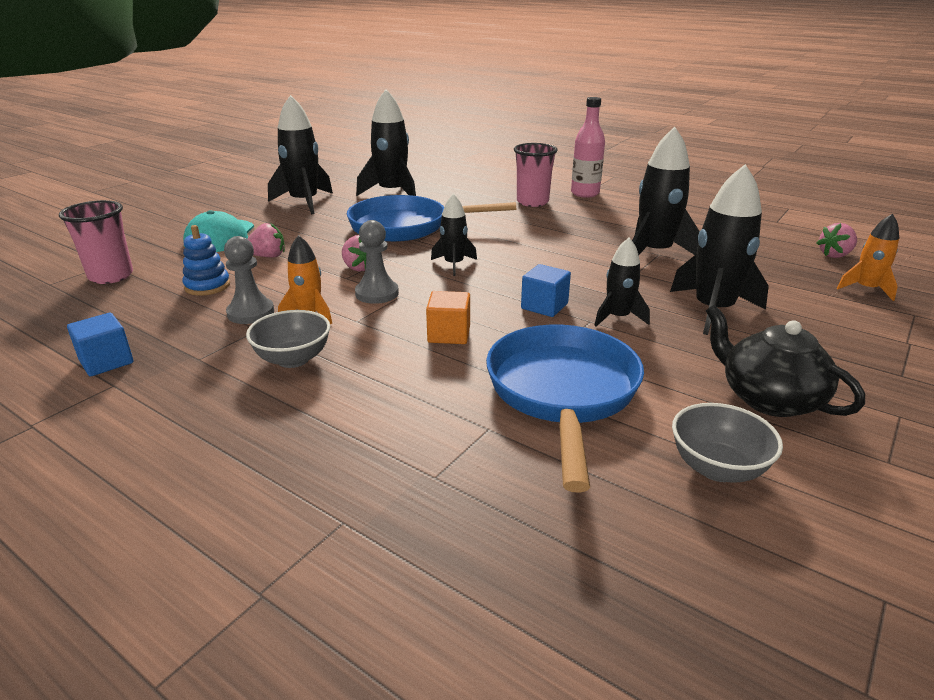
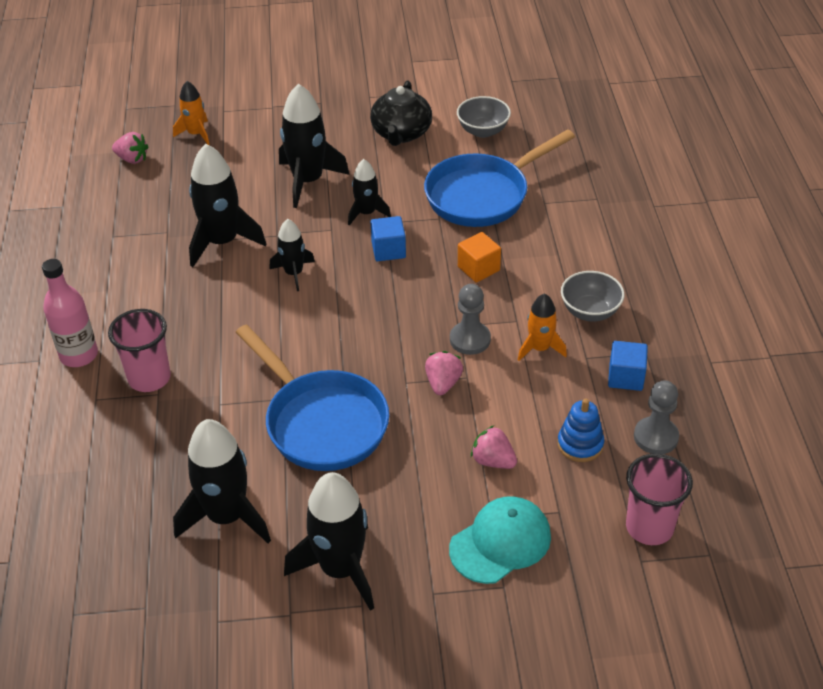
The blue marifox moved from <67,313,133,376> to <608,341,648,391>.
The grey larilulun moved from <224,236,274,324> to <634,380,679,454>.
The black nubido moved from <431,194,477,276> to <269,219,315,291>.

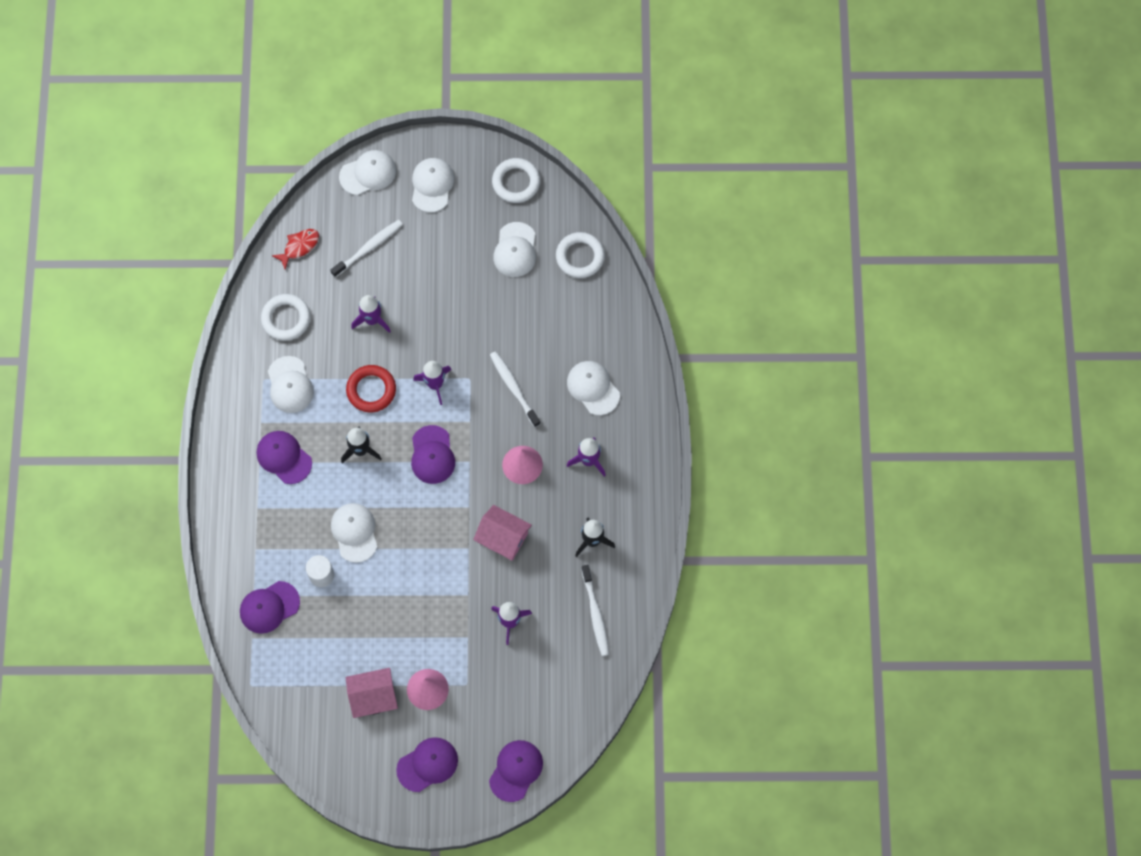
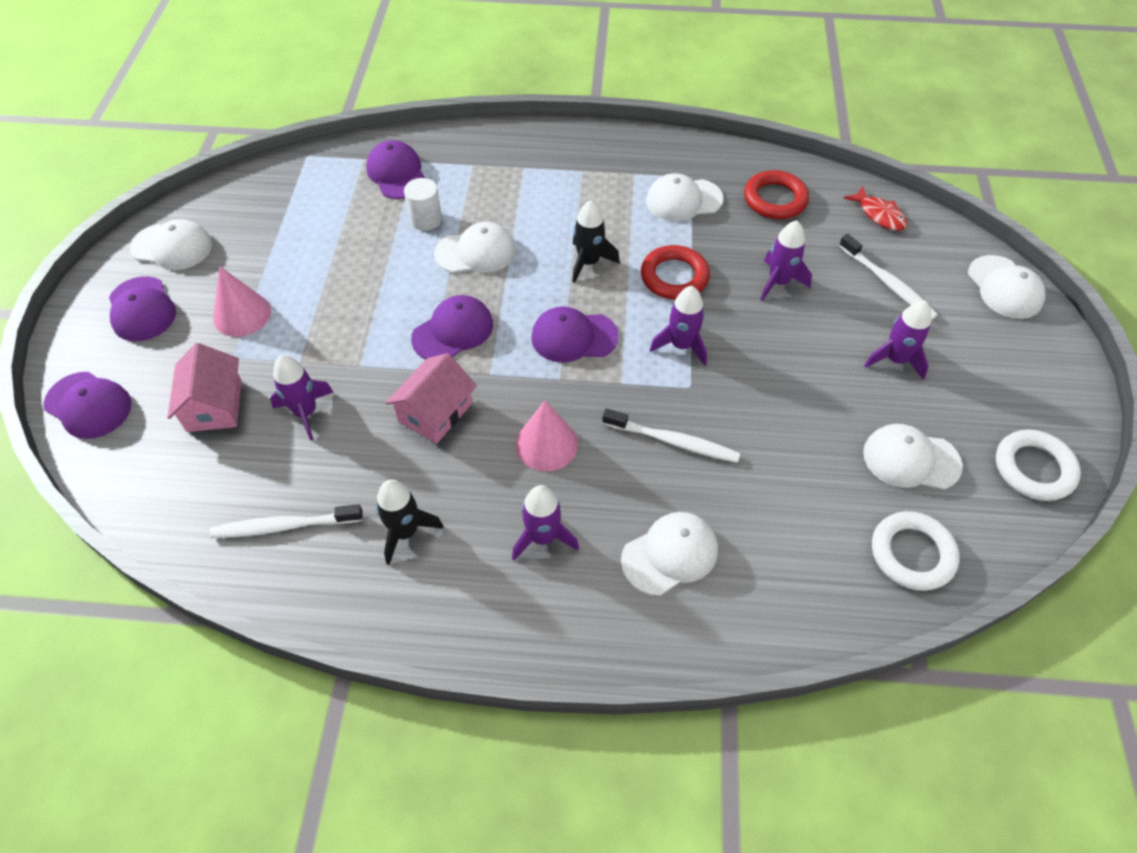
The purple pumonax moved from <257,431,312,484> to <411,295,493,359>.
The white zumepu at <261,294,310,341> became the red zumepu at <744,170,809,219>.
The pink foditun moved from <346,668,398,718> to <167,343,241,432>.
The white pumonax moved from <412,158,454,212> to <130,219,212,270>.
The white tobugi at <490,351,541,427> turned 45 degrees clockwise.
The purple nubido at <864,300,931,380> appeared.

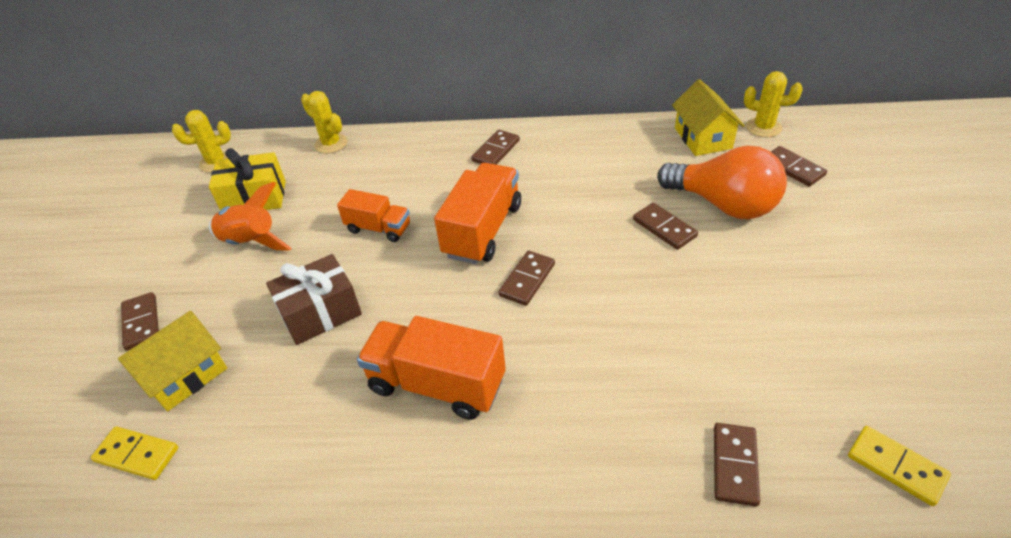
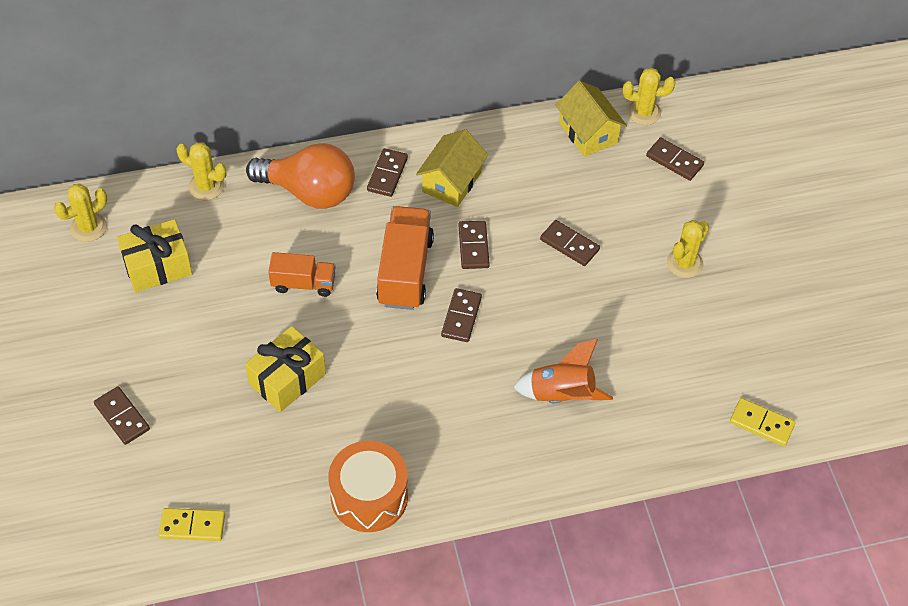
The yellow foditun moved from <118,311,227,411> to <416,129,488,207>.
The orange nubido moved from <209,182,292,251> to <513,339,613,403>.
The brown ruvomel at <266,254,362,345> became the yellow ruvomel at <245,326,326,412>.
The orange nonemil at <357,316,506,420> disappeared.
The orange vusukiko moved from <657,146,787,219> to <246,143,355,209>.
The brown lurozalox moved from <714,423,760,507> to <458,221,490,269>.
The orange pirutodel at <328,441,408,532> appeared.
The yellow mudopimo at <667,220,709,278> appeared.

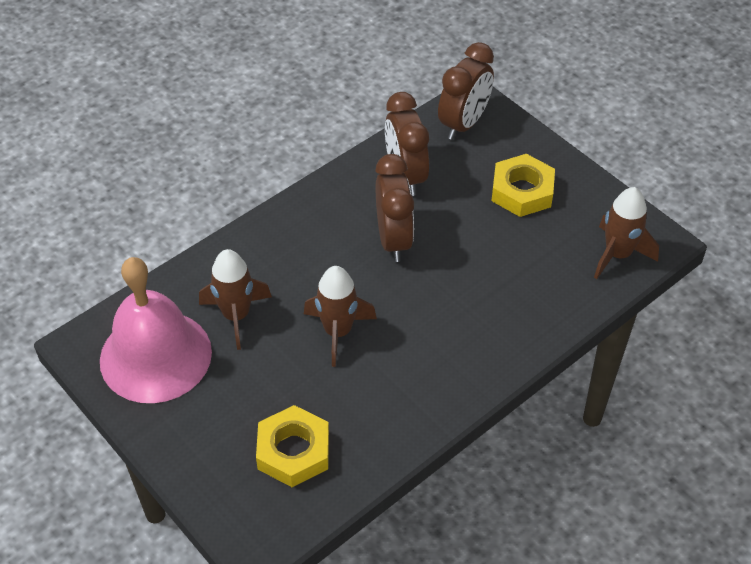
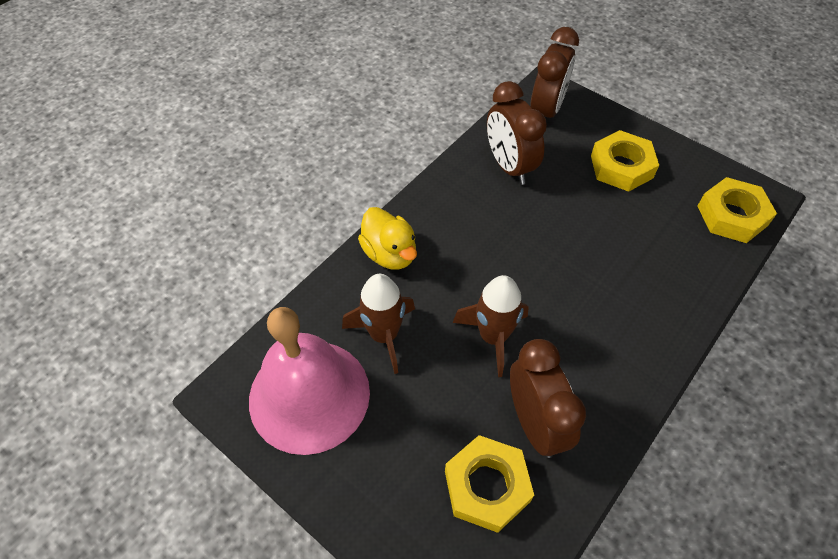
The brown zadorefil moved from <375,154,414,262> to <510,339,586,458>.
The brown nubido at <594,187,659,279> was replaced by the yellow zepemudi at <698,177,777,243>.
The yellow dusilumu at <358,207,417,270> appeared.

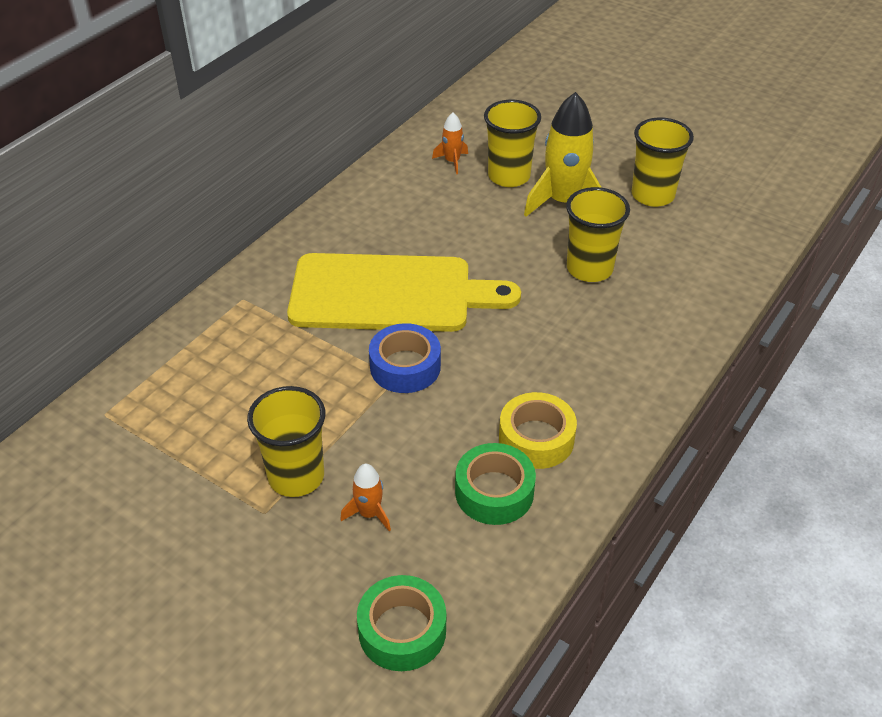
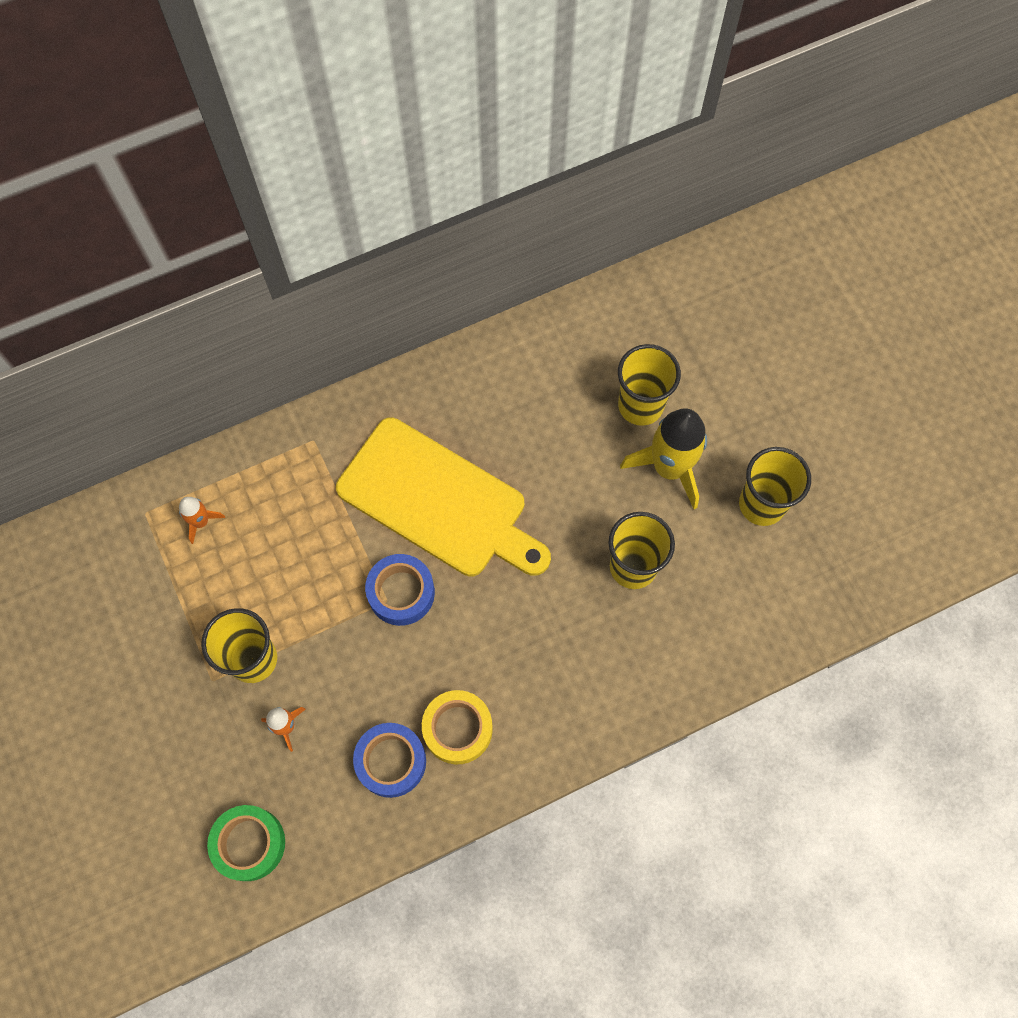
The orange nubido moved from <432,113,468,174> to <179,497,225,544>.
The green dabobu at <455,443,536,525> became the blue dabobu at <353,723,426,798>.

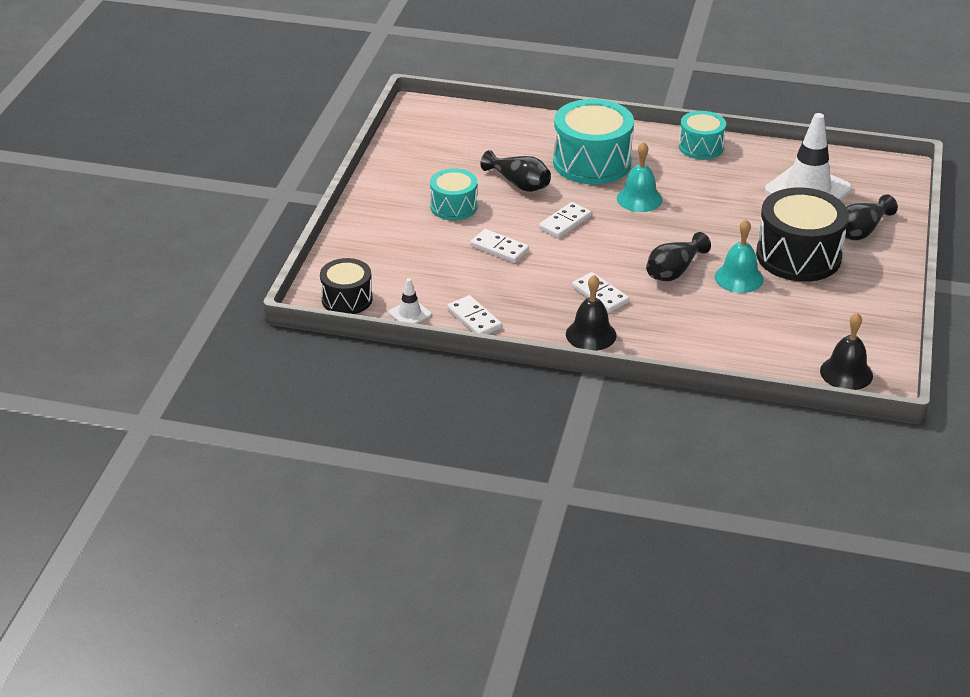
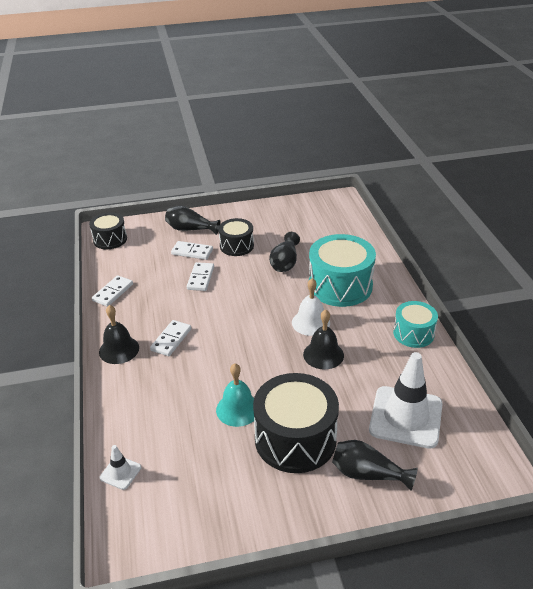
The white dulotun moved from <388,278,432,324> to <100,445,141,490>.
The turquoise pirutodel at <430,168,478,220> became the black pirutodel at <218,218,254,256>.
The white lurozalox moved from <539,202,591,238> to <171,241,213,260>.
The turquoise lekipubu at <617,142,662,212> became the white lekipubu at <292,278,330,336>.
The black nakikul moved from <646,232,711,281> to <165,205,220,235>.
The black lekipubu moved from <820,313,873,390> to <303,309,344,369>.

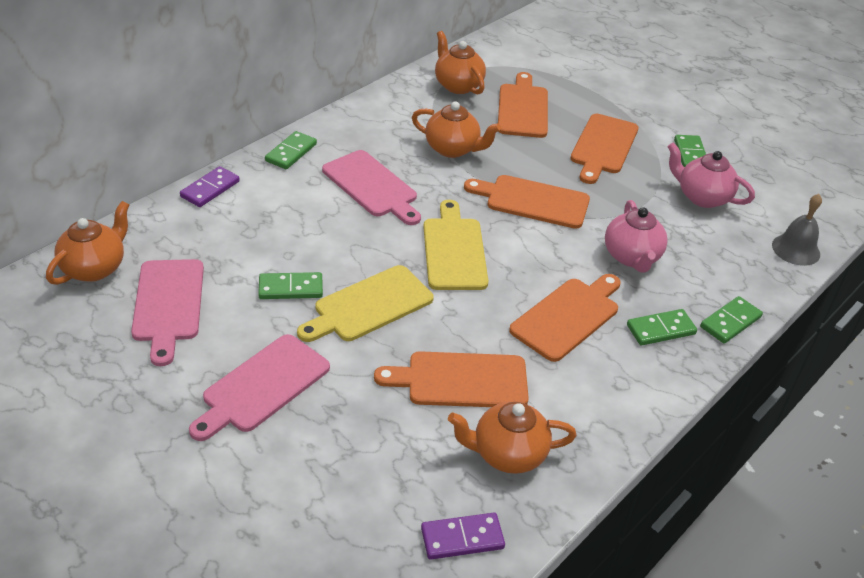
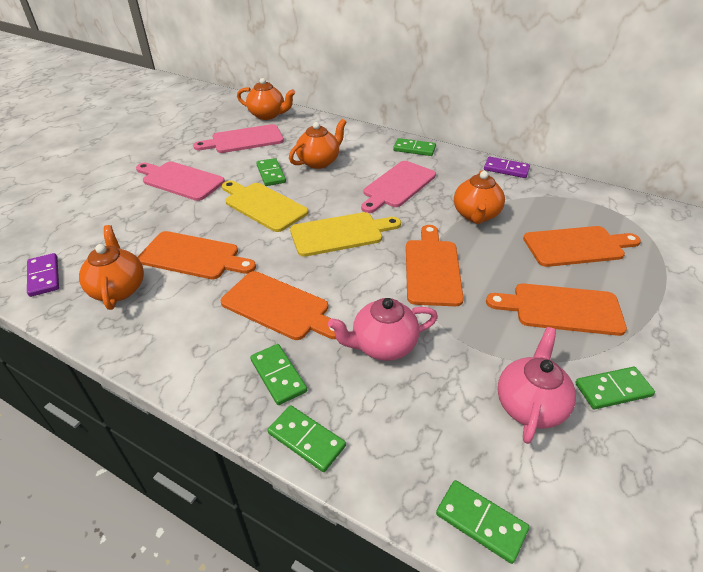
The purple lurozalox moved from <180,166,240,207> to <484,157,530,178>.
The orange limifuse at <374,351,529,407> turned 120 degrees clockwise.
The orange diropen moved from <435,31,486,94> to <289,119,346,169>.
The grey lekipubu at <772,194,822,266> was replaced by the green lurozalox at <436,480,529,564>.

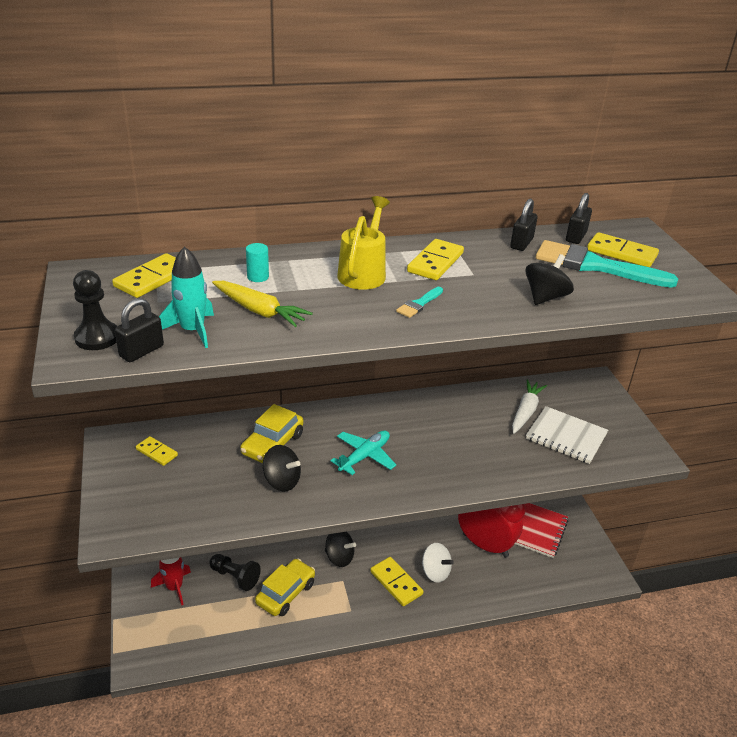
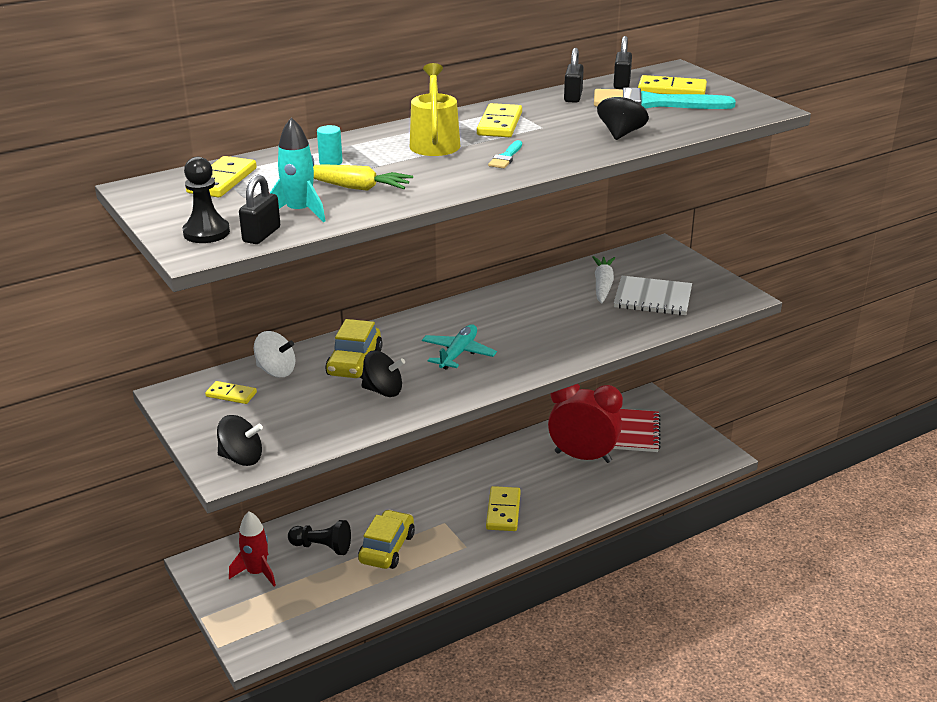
The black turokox moved from <325,532,356,567> to <217,415,263,466>.
The yellow lurozalox at <370,557,424,606> turned 60 degrees clockwise.
The white turokox moved from <422,543,454,583> to <254,331,295,377>.

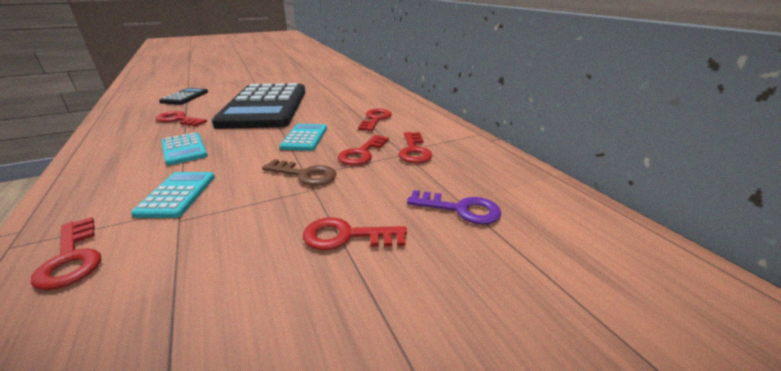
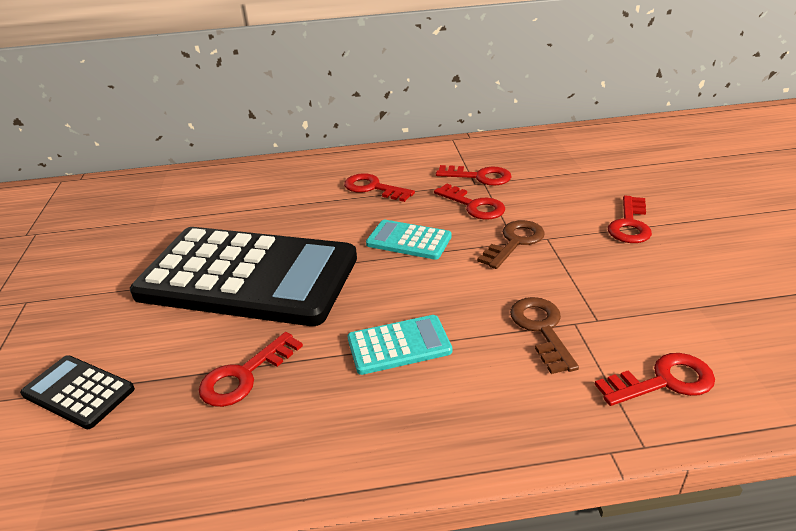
The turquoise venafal at <131,172,215,218> was replaced by the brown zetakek at <510,297,579,374>.
The purple zetakek at <407,190,501,225> disappeared.

